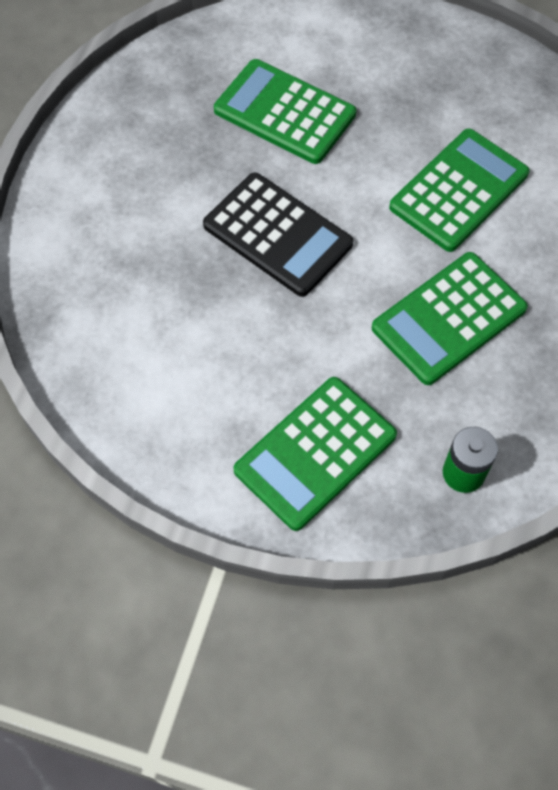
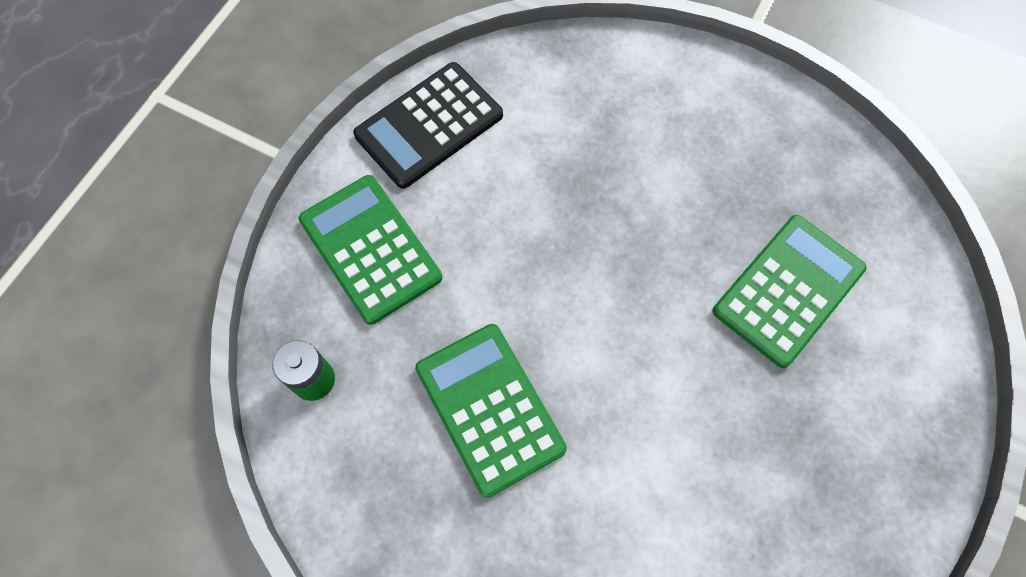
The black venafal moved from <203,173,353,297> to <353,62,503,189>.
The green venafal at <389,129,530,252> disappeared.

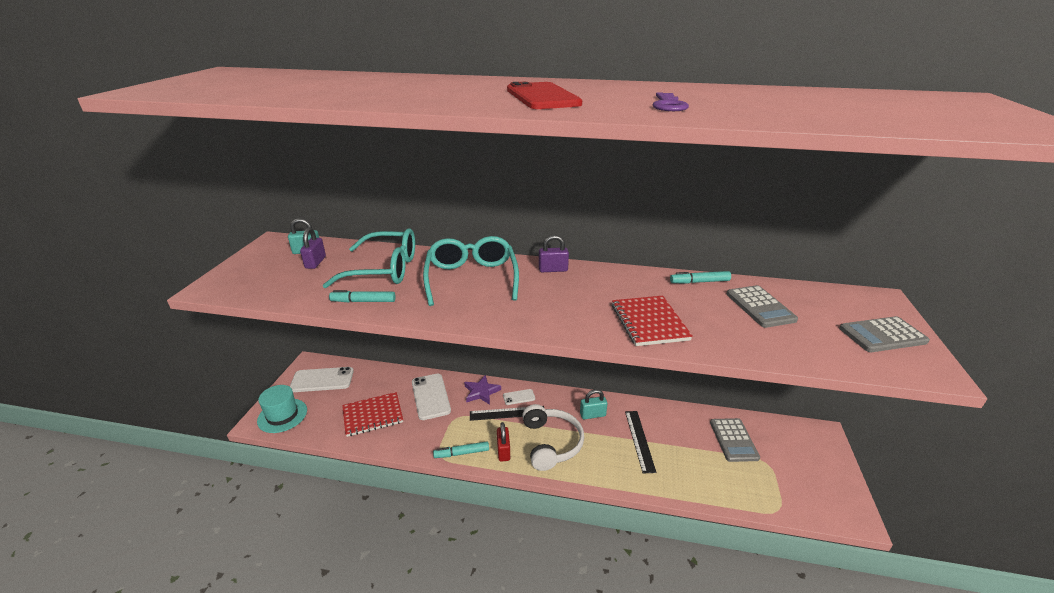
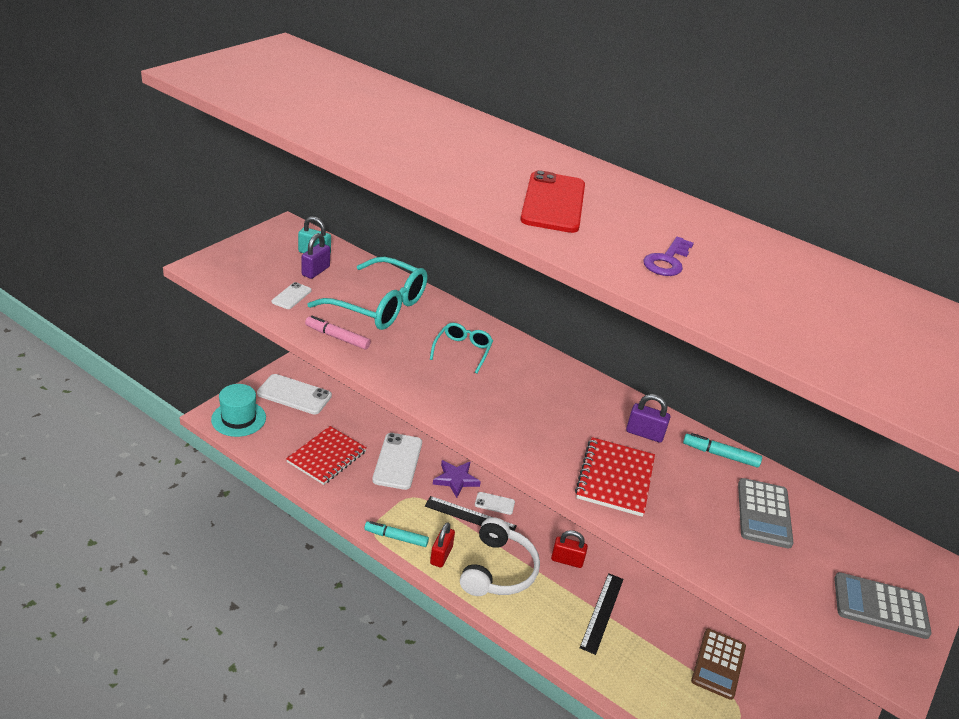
The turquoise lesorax at <329,290,395,302> became the pink lesorax at <305,316,371,350>.
The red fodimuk at <342,392,403,437> turned 60 degrees counterclockwise.
The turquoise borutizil at <423,236,519,306> changed to 0.52 times the size.
The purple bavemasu moved from <539,235,569,272> to <626,394,670,443>.
The turquoise bavemasu at <580,389,607,419> became the red bavemasu at <551,530,588,568>.
The grey venafal at <710,418,760,462> became the brown venafal at <691,628,746,700>.
The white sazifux at <272,282,312,309> appeared.

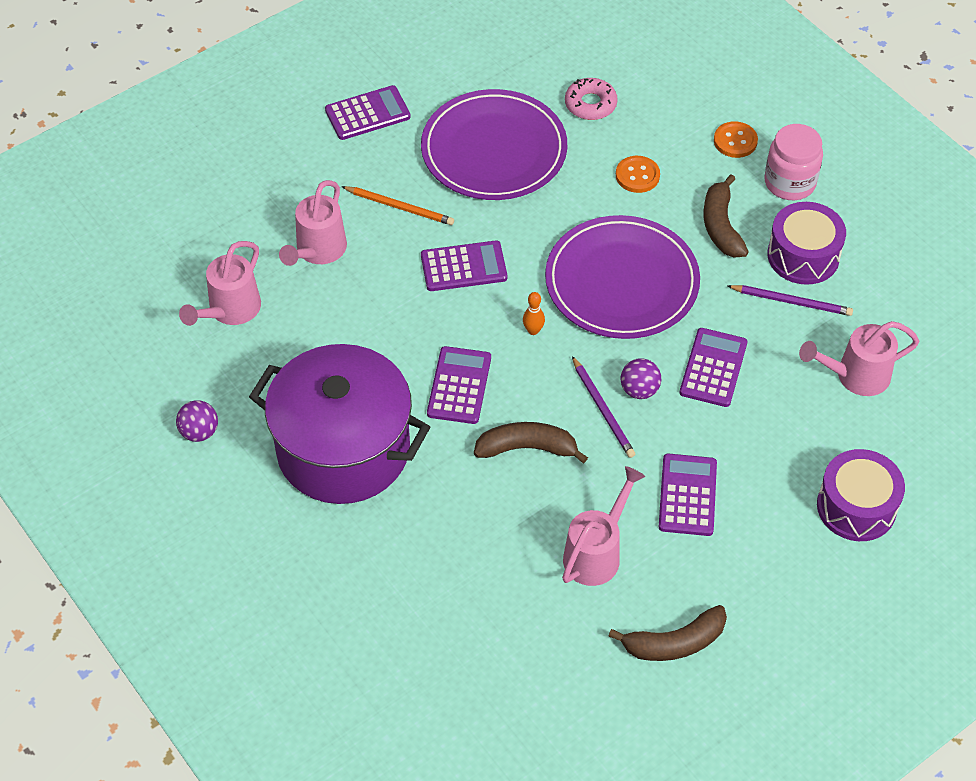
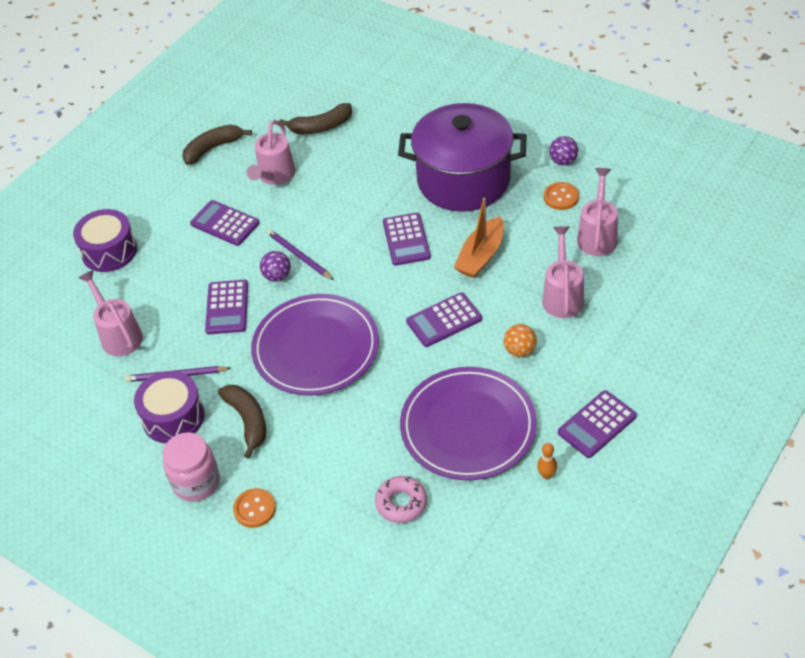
The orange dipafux at <341,186,454,225> was replaced by the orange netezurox at <504,324,537,357>.
The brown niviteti moved from <474,422,588,463> to <279,103,352,134>.
The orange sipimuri moved from <523,292,545,335> to <537,443,557,479>.
The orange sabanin moved from <616,156,660,193> to <544,182,579,210>.
The purple venafal at <659,453,717,536> turned 135 degrees clockwise.
The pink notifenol at <799,321,919,396> turned 90 degrees counterclockwise.
The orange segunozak at <453,197,504,278> appeared.

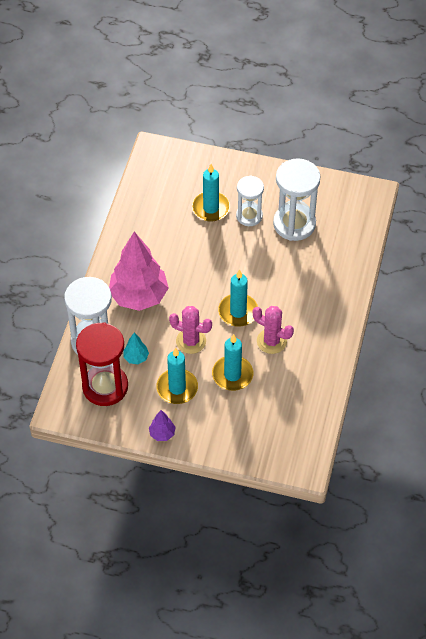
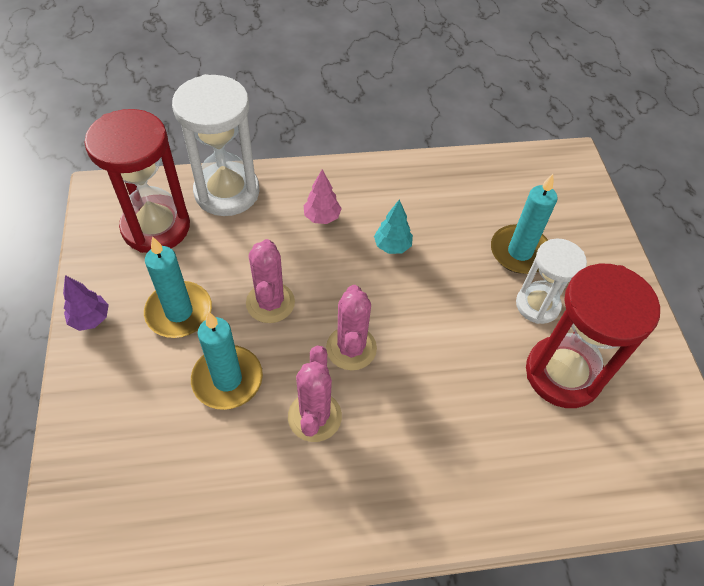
The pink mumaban at <109,231,169,311> changed to 0.42 times the size.
The turquoise mumaban moved from <123,333,149,364> to <374,199,413,254>.
The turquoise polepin at <218,269,258,327> was replaced by the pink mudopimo at <326,285,377,370>.
The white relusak at <273,158,321,241> became the red relusak at <526,264,660,408>.

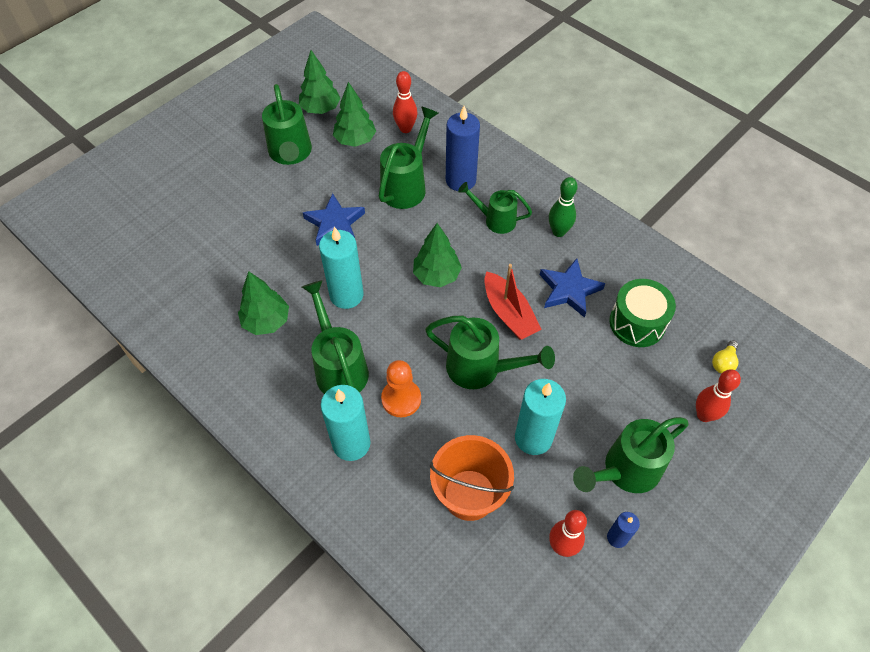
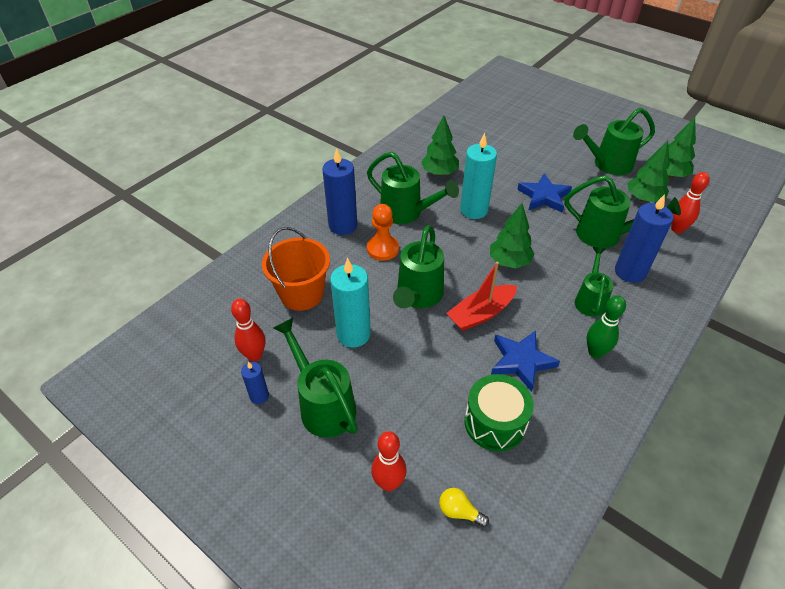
The green notifenol at <302,280,369,394> turned 60 degrees clockwise.
The turquoise polepin at <321,385,370,461> became the blue polepin at <323,148,357,235>.

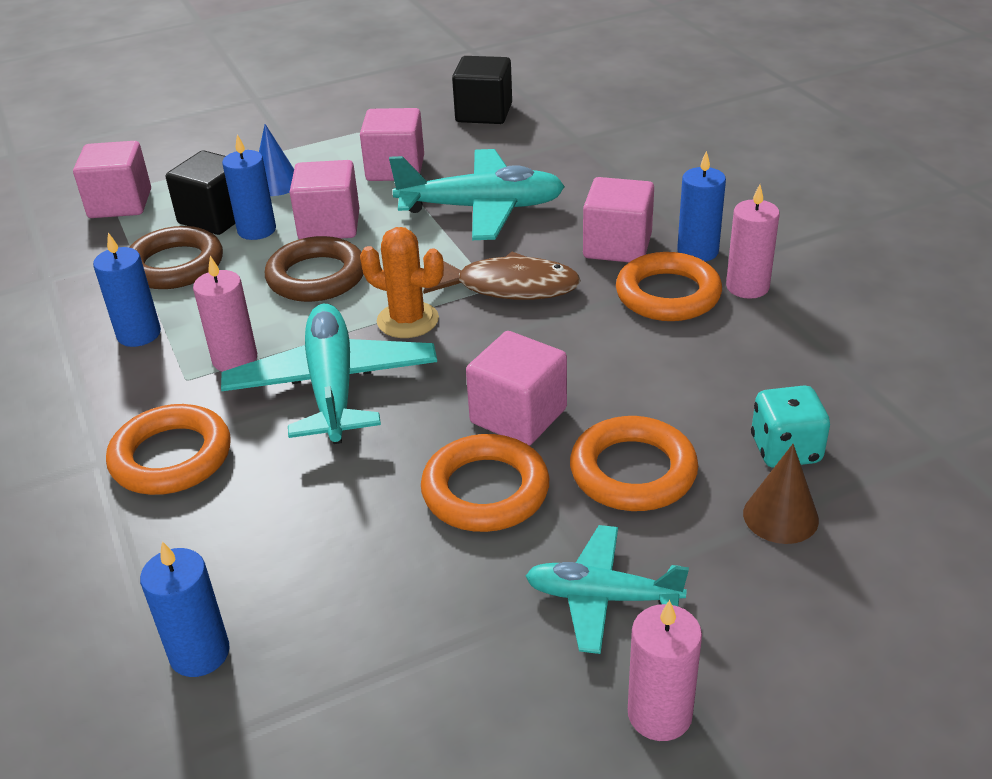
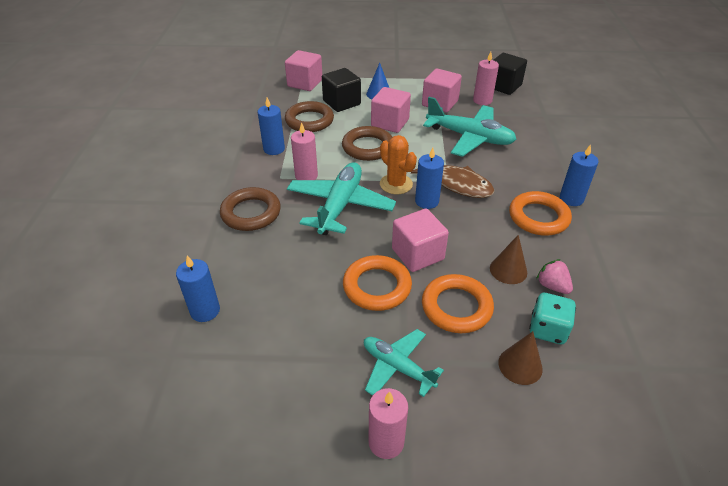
The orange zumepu at <106,404,230,495> became the brown zumepu at <220,187,281,231>.
The blue polepin moved from <222,134,276,240> to <415,147,444,209>.
The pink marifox at <583,177,654,262> disappeared.
The pink polepin moved from <726,184,780,299> to <473,52,499,105>.
The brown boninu at <490,235,527,284> appeared.
The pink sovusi at <536,259,573,294> appeared.

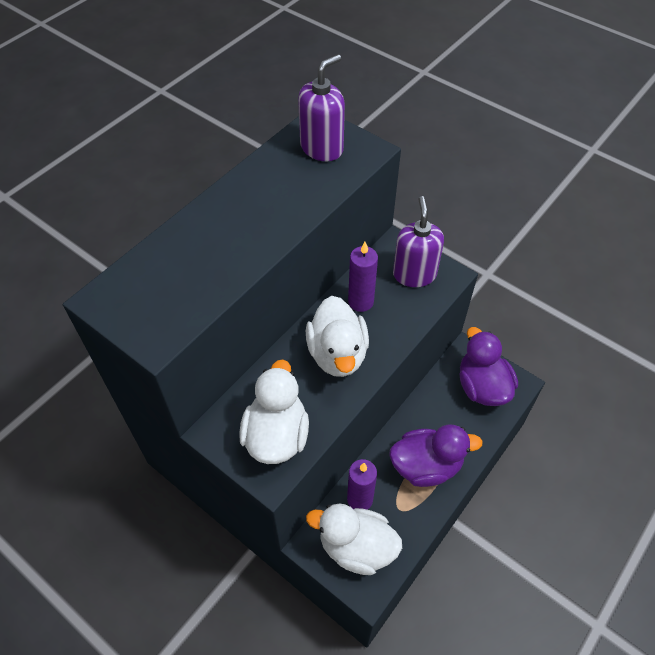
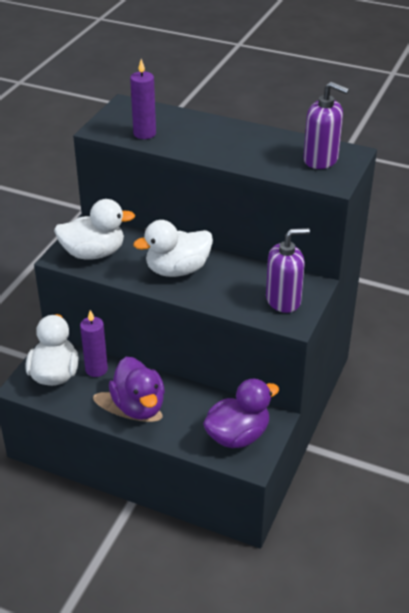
The purple polepin moved from <348,242,378,312> to <130,59,156,139>.

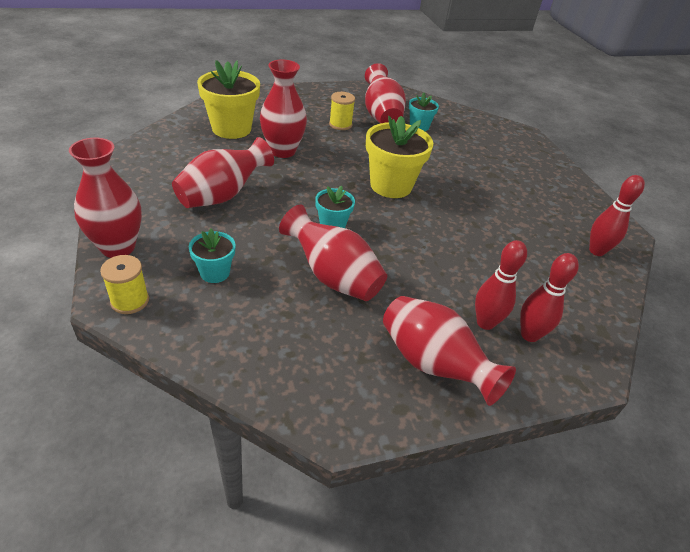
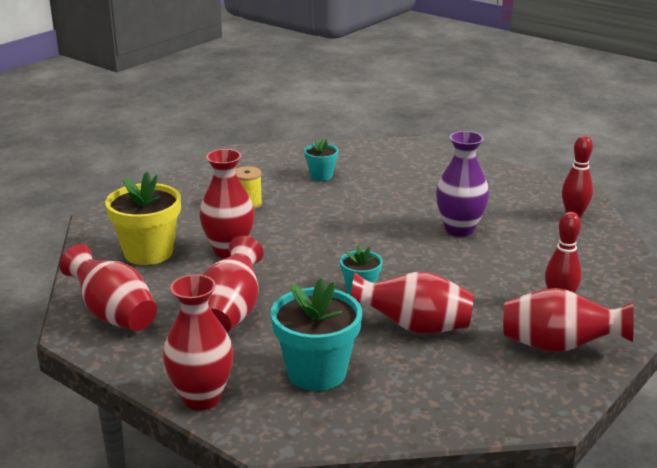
The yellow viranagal at <100,255,149,314> disappeared.
The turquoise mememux at <189,228,236,283> changed to 1.84 times the size.
The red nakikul moved from <365,63,406,123> to <60,244,157,331>.
The yellow mememux at <366,116,433,198> disappeared.
The red sipimuri at <520,253,579,342> disappeared.
The purple nakikul at <436,131,489,237> appeared.

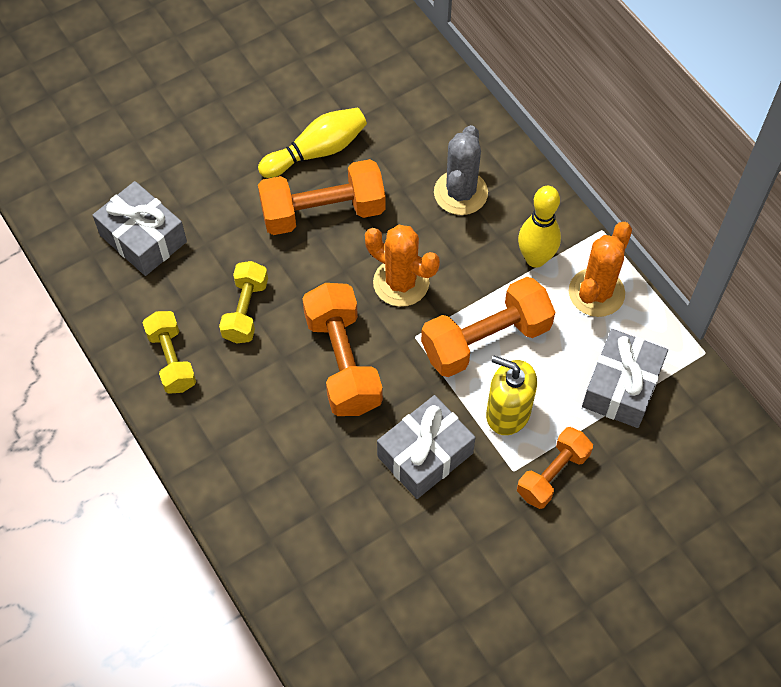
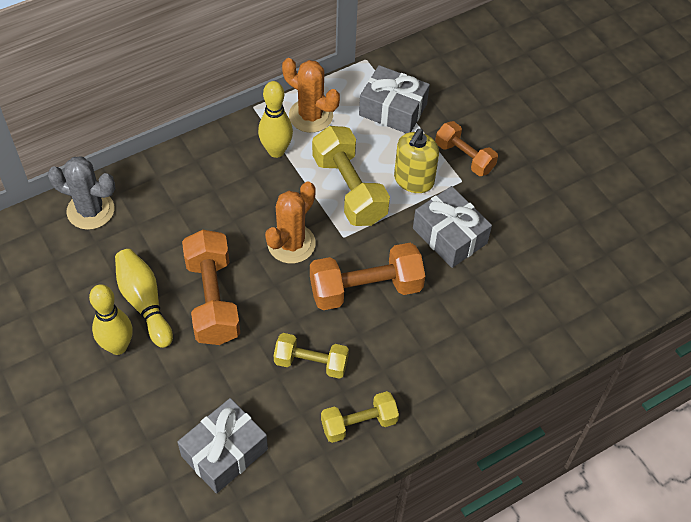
The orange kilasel at <421,277,555,377> became the yellow kilasel at <312,126,390,226>.
The grey mudopimo moved from <434,125,488,215> to <47,156,115,230>.
The yellow sipimuri at <89,284,132,355> appeared.

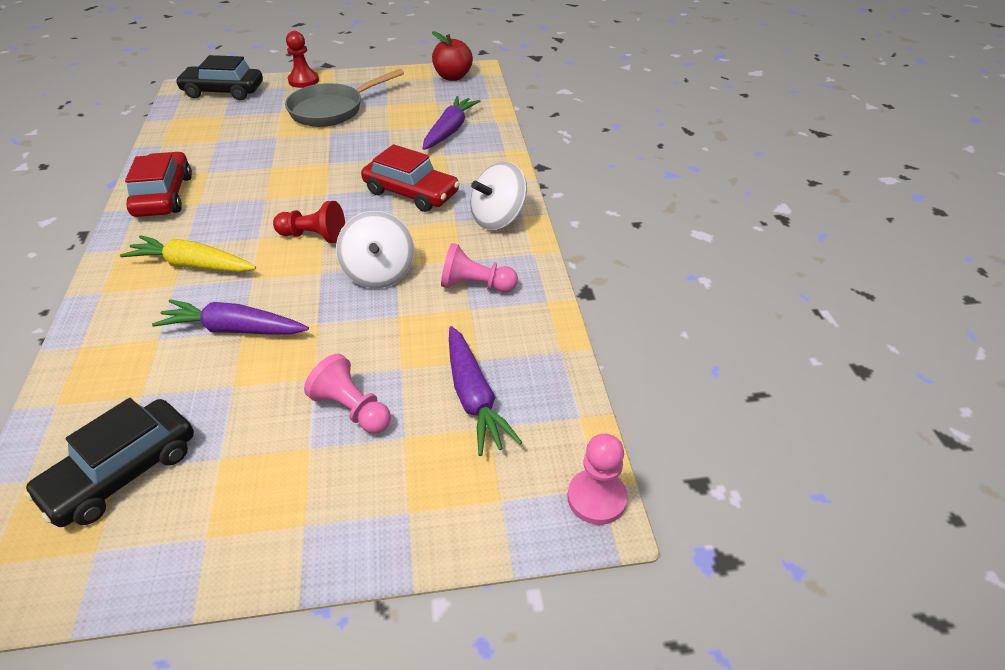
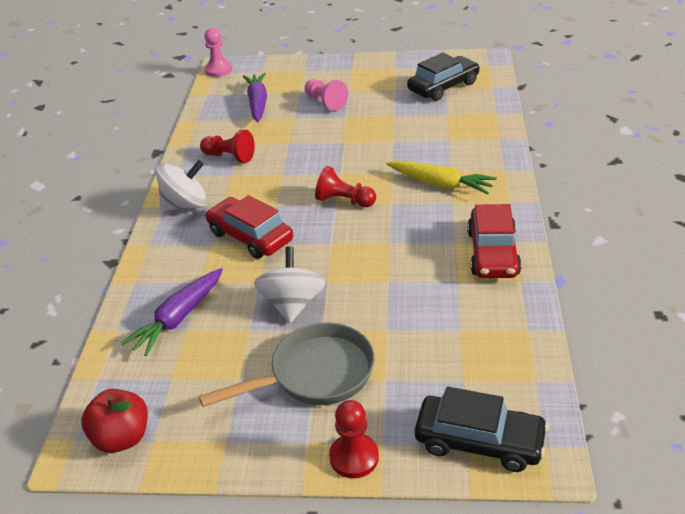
The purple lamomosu at <152,299,309,335> disappeared.
The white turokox moved from <336,211,414,288> to <254,246,326,323>.
The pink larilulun at <441,243,518,292> became the red larilulun at <200,130,255,163>.

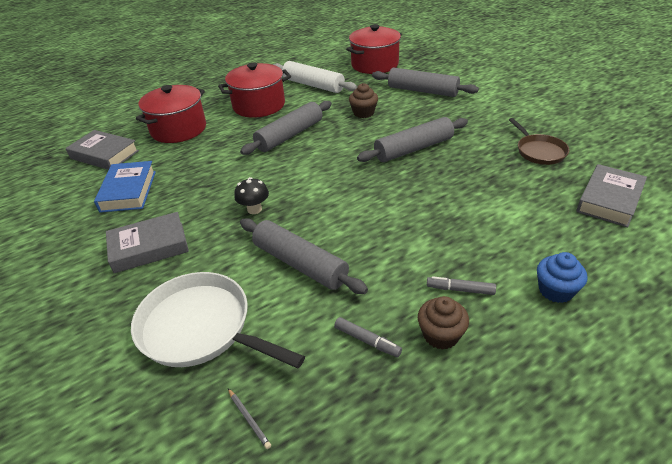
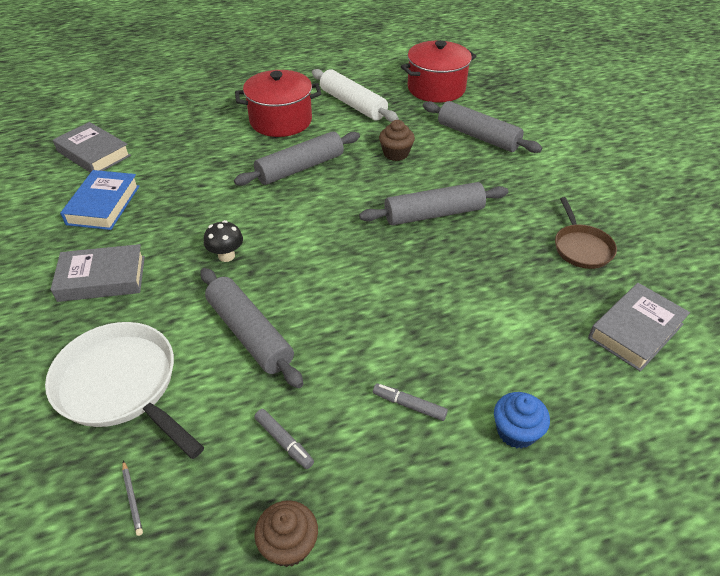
The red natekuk at <136,85,206,143> disappeared.
The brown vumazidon moved from <418,296,469,350> to <254,500,318,567>.

